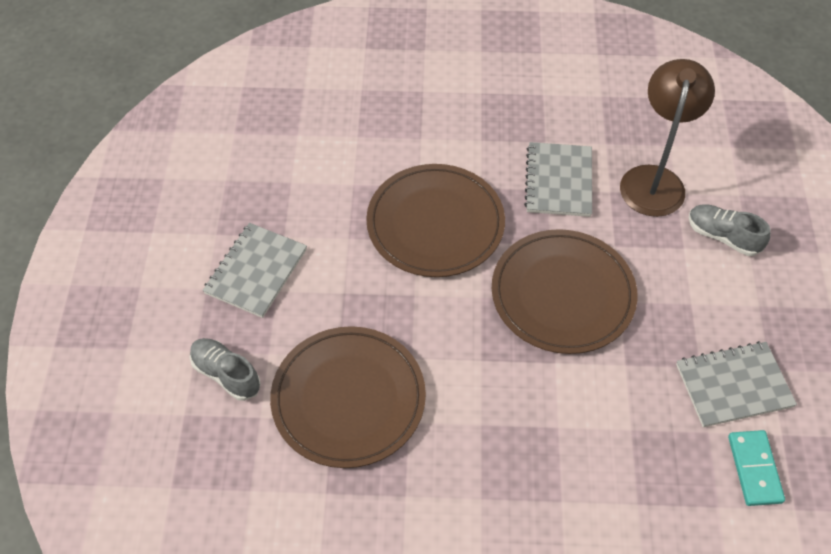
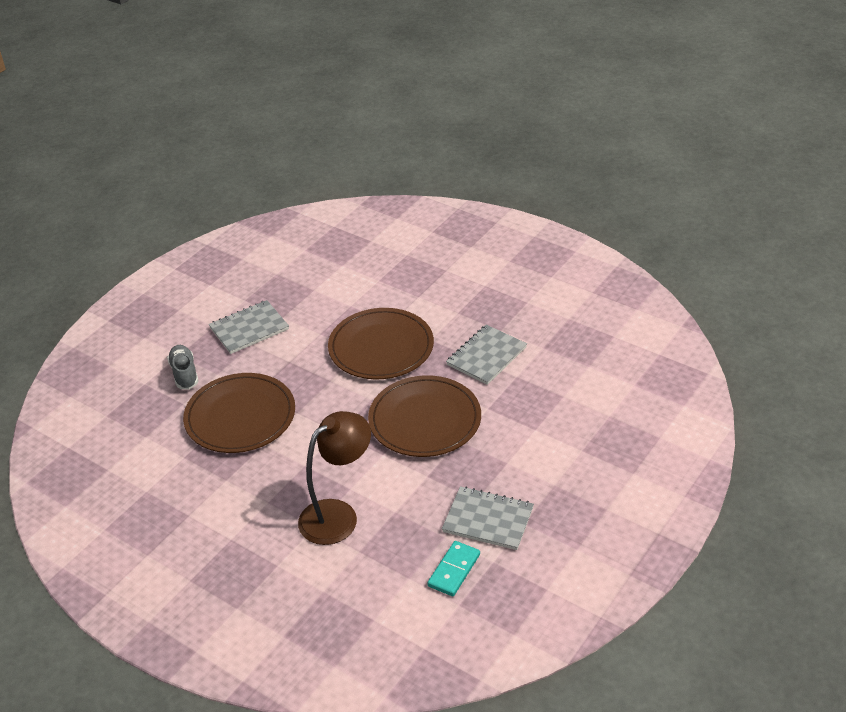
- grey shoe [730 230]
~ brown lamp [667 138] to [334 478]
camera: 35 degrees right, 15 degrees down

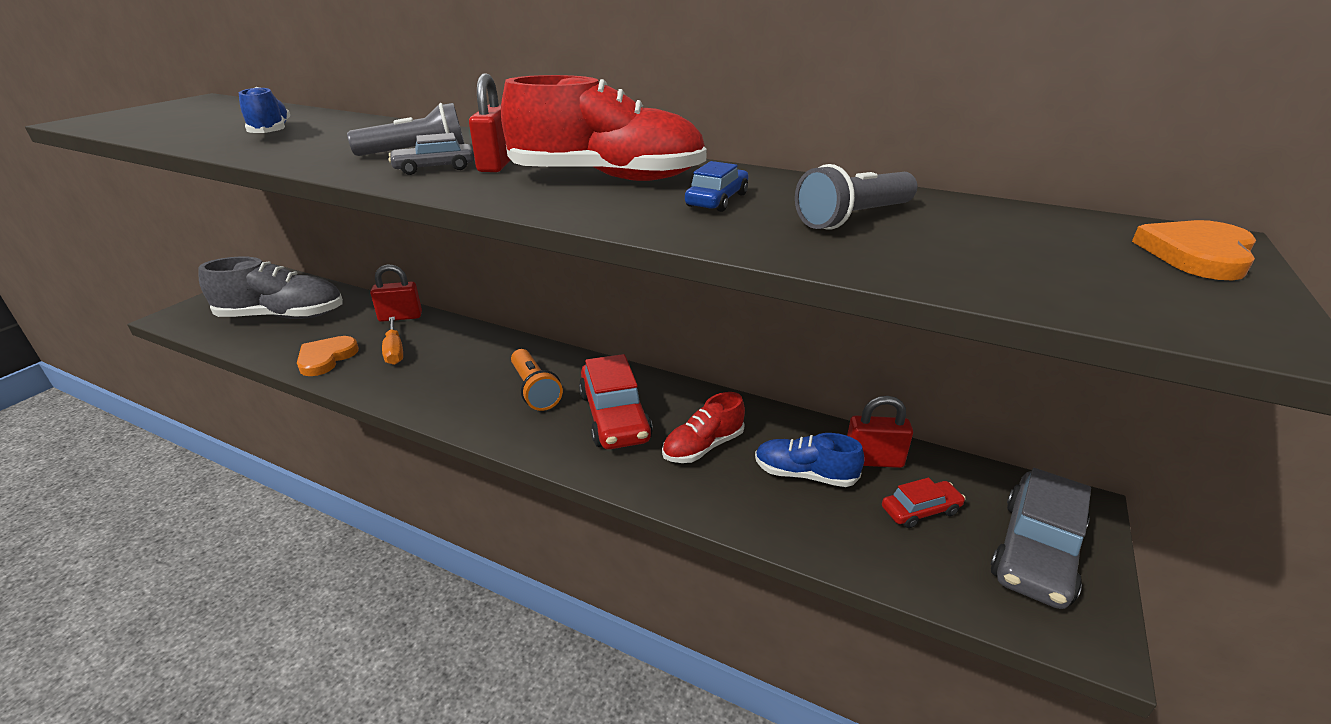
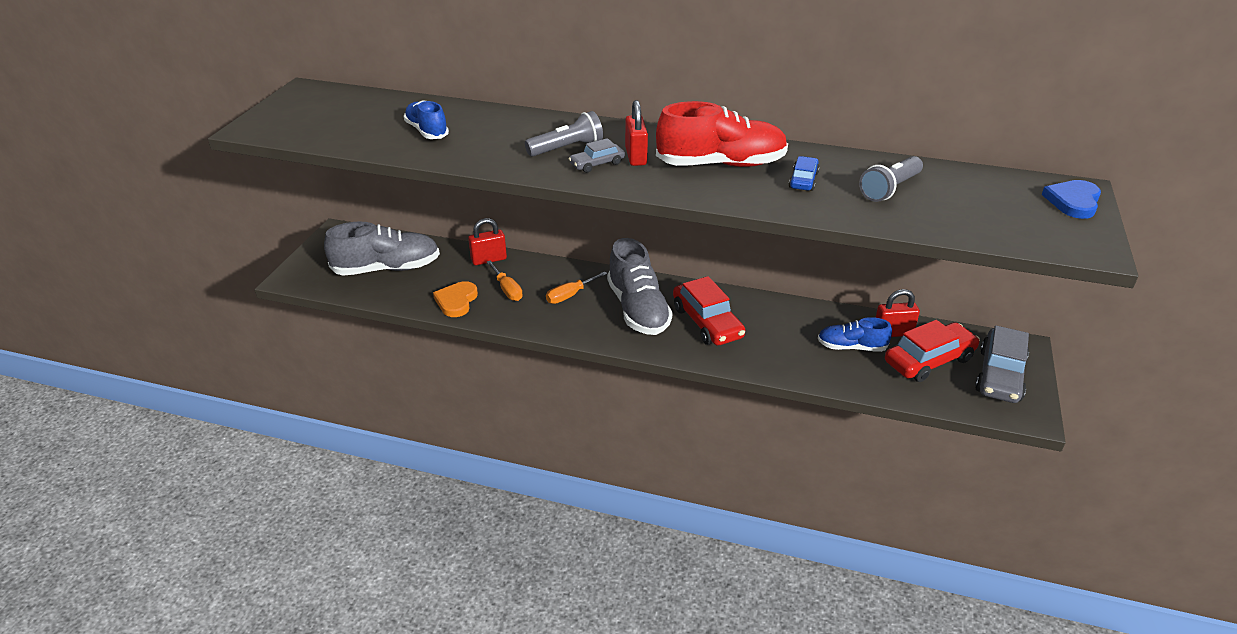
- red shoe [703 427]
+ orange screwdriver [577 288]
~ orange flashlight [537 380] to grey shoe [640 286]
~ orange heart [1194 250] to blue heart [1071 199]
~ red car [924 503] = [932 351] x1.90
camera: 10 degrees left, 5 degrees up

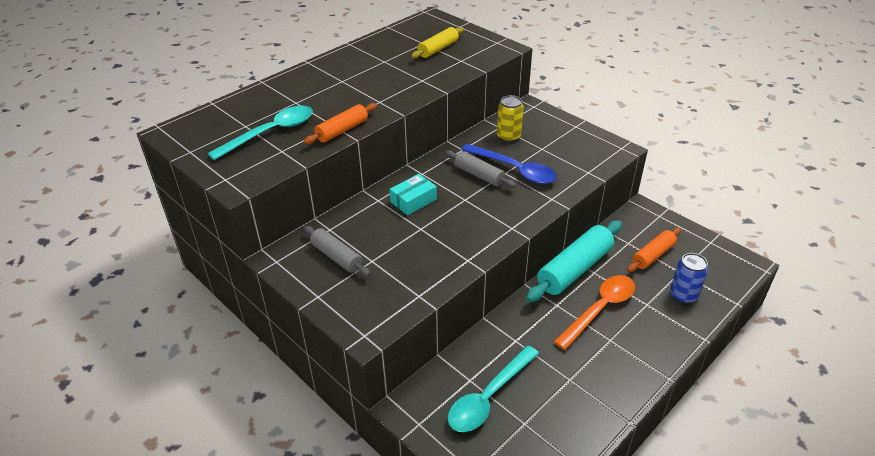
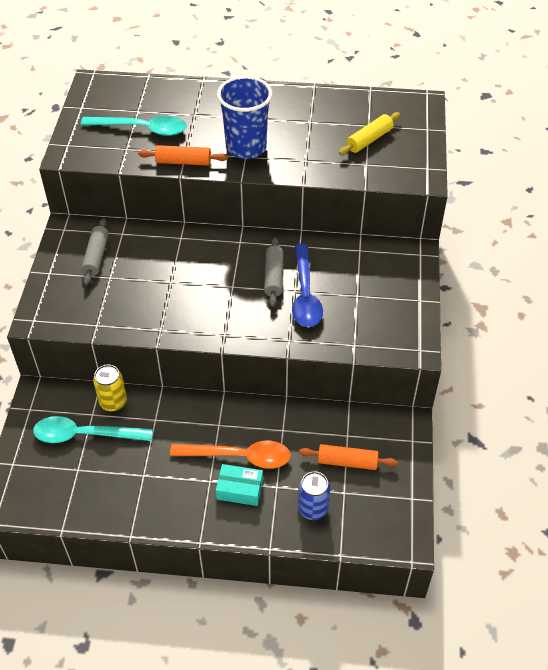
- turquoise rolling pin [574 261]
+ blue cup [244 117]
~ turquoise box [413 194] to [239 485]
~ yellow can [510 118] to [110 388]
~ yellow rolling pin [437 43] = [369 133] 45 degrees counterclockwise
camera: 50 degrees right, 10 degrees up

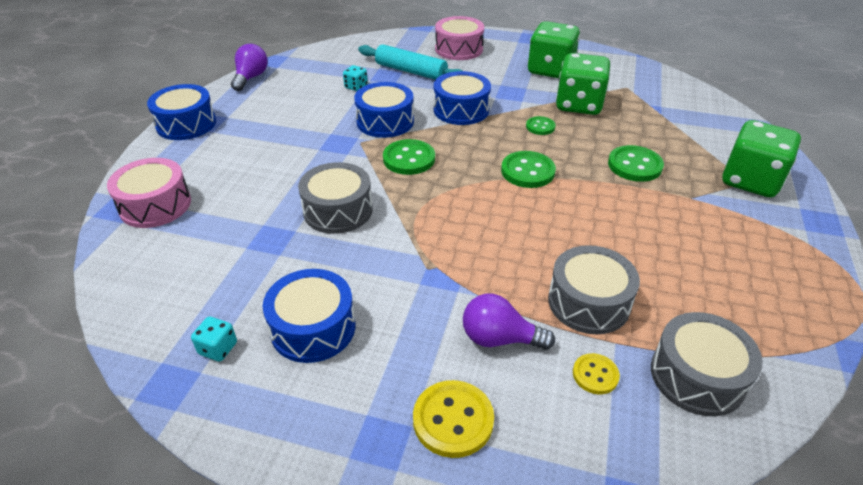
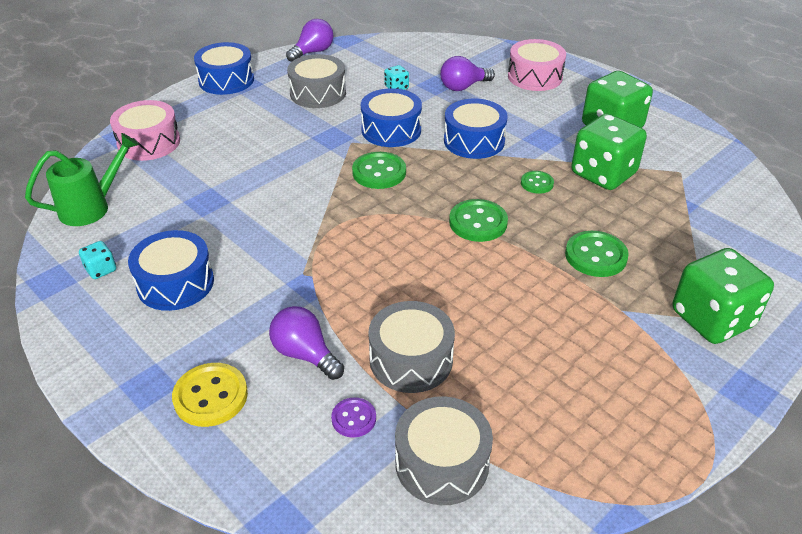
+ green watering can [82 179]
~ grey drum [335 198] to [316 81]
~ turquoise rolling pin [410 62] to purple light bulb [467 73]
~ yellow button [596 373] to purple button [353 417]
camera: 30 degrees right, 0 degrees up

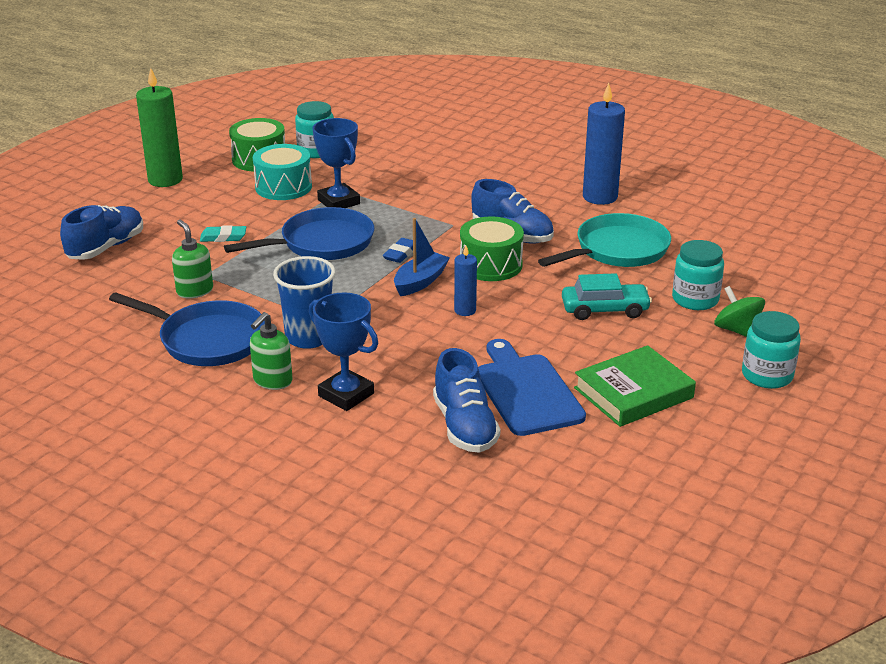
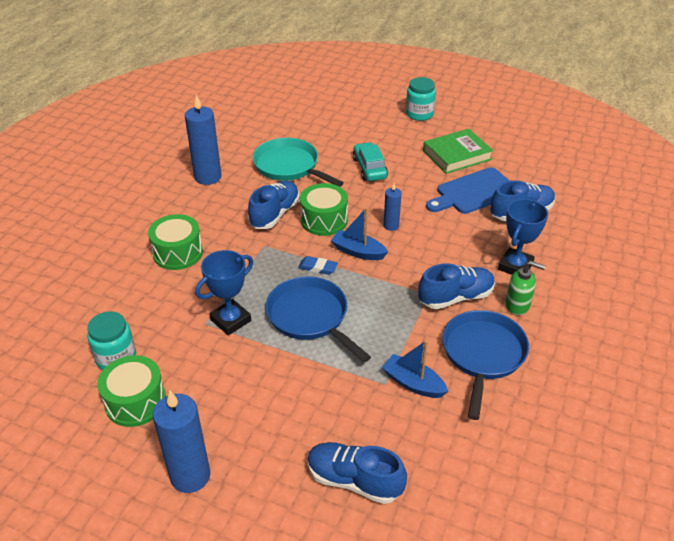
- turquoise eraser [223 233]
- turquoise drum [282 172]
- turquoise jar [698 275]
- green spinning top [739 311]
+ green drum [175 242]
~ green soap dispenser [192 259] to blue boat [415 369]
~ blue cup [304 302] to blue shoe [456 286]
~ green candle [159 127] to blue candle [181 441]
~ green book [635 386] = [458 151] 75 degrees counterclockwise
camera: 100 degrees left, 10 degrees up

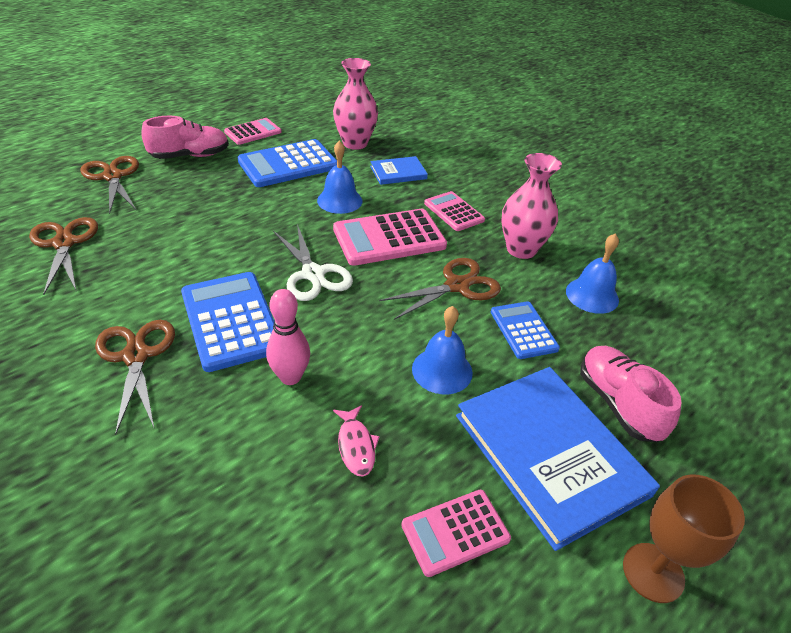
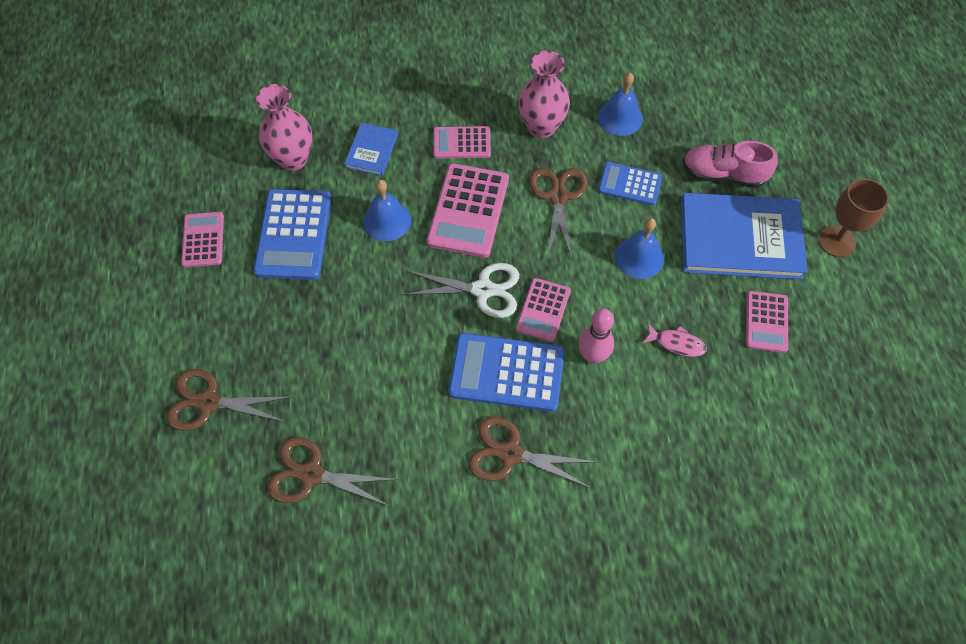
- pink shoe [185 137]
+ pink calculator [543 310]
camera: 55 degrees left, 20 degrees up

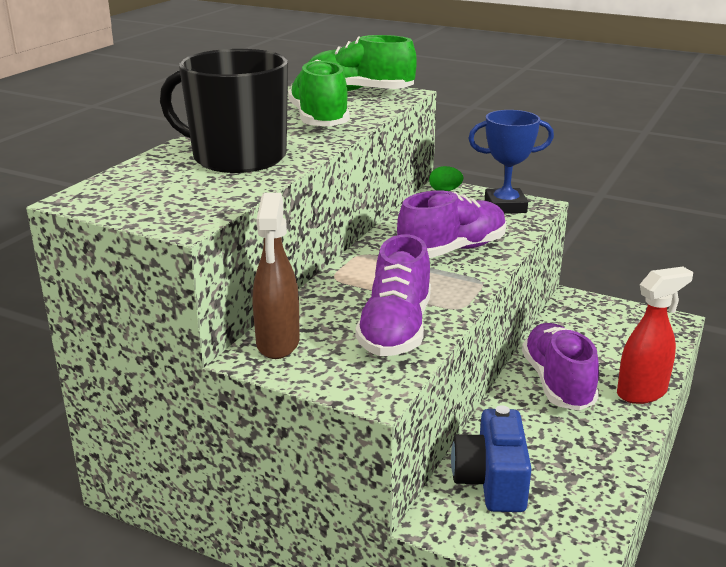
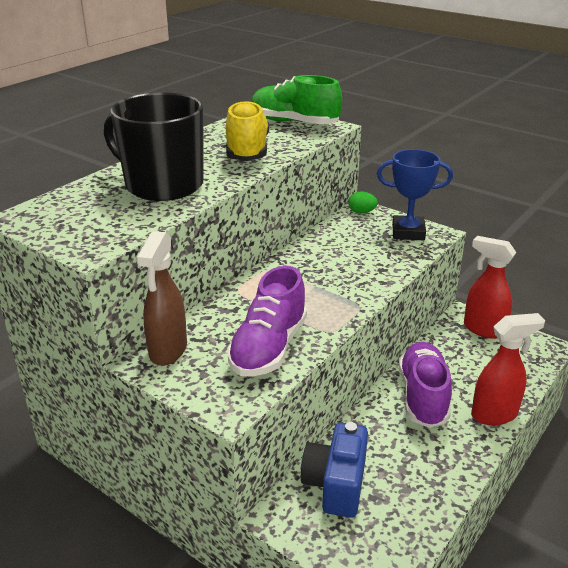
- purple shoe [451 224]
+ red spray bottle [490 287]
~ green shoe [319 93] to yellow shoe [247 130]
camera: 10 degrees right, 5 degrees up

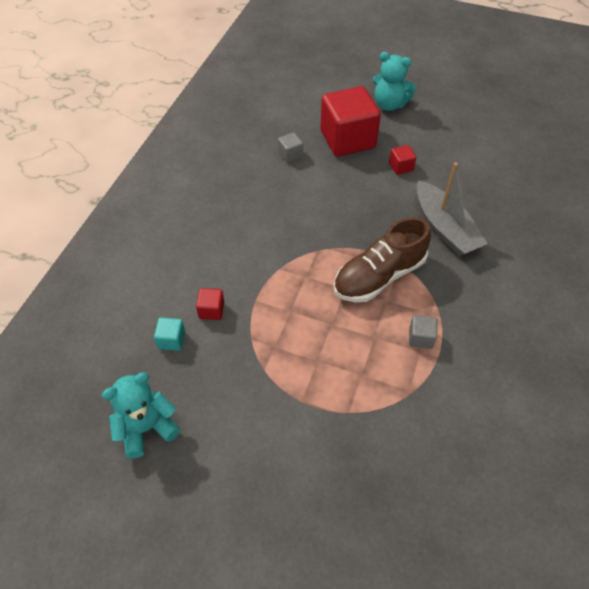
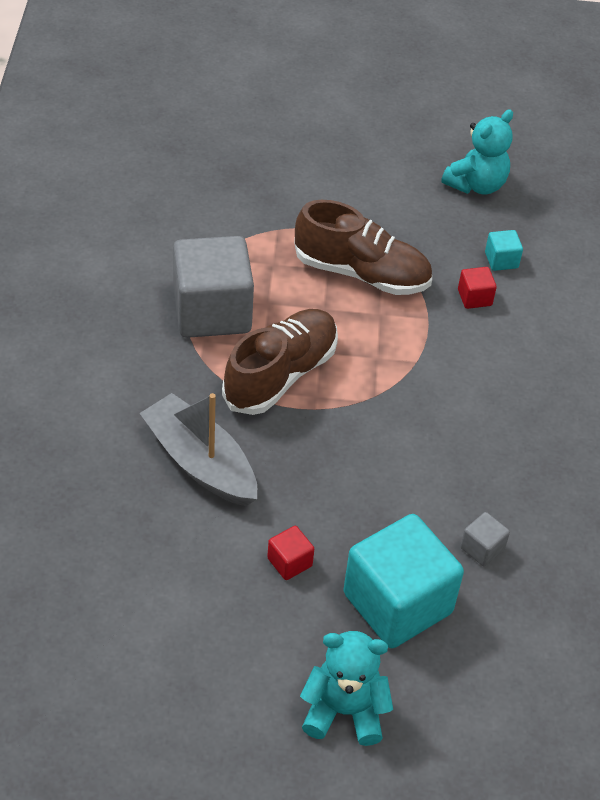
+ brown shoe [363 247]
~ red cube [350 121] to turquoise cube [403 581]
~ grey cube [423 332] = [213 287] x2.39
camera: 160 degrees right, 5 degrees down

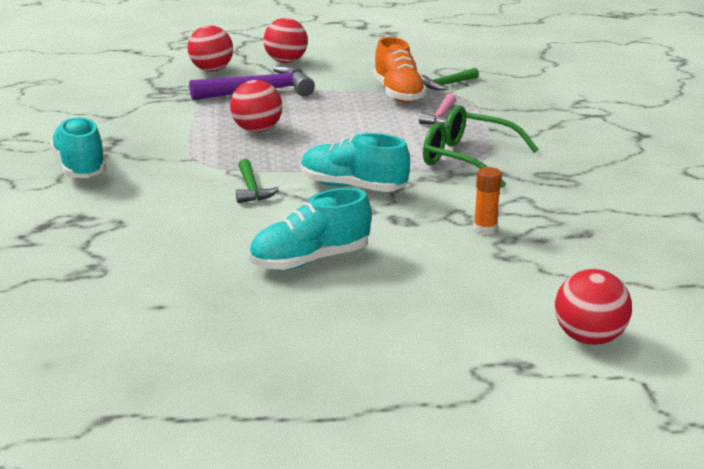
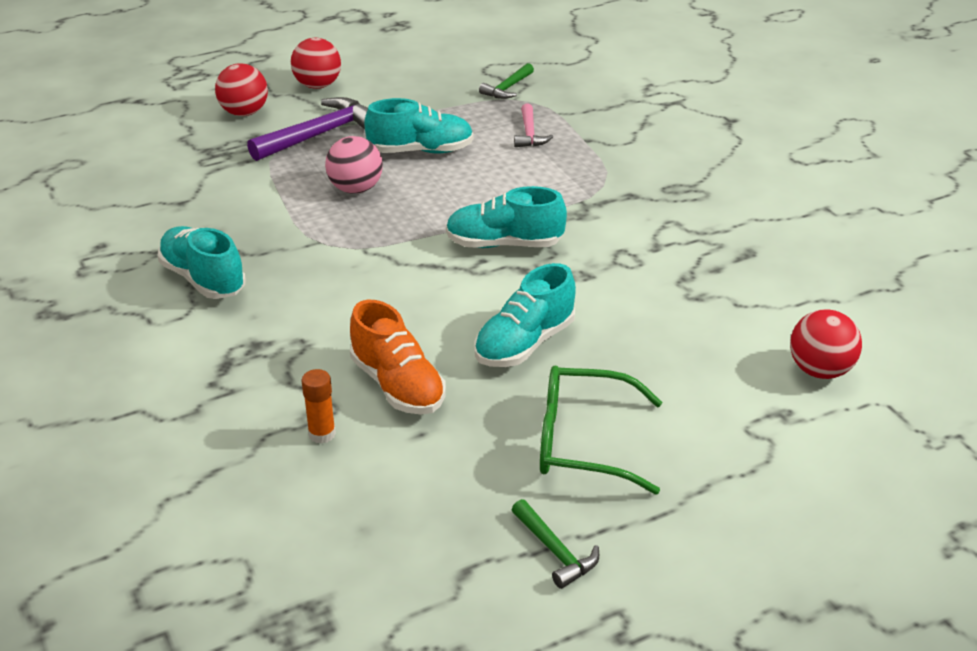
+ turquoise shoe [418 125]
~ green hammer [257 181] to [555 544]
~ orange shoe [400 70] to [398 357]
~ green glasses [480 146] to [601 430]
~ orange glue stick [488 201] to [318 406]
~ red ball [256 106] to pink ball [354 165]
camera: 20 degrees left, 10 degrees up

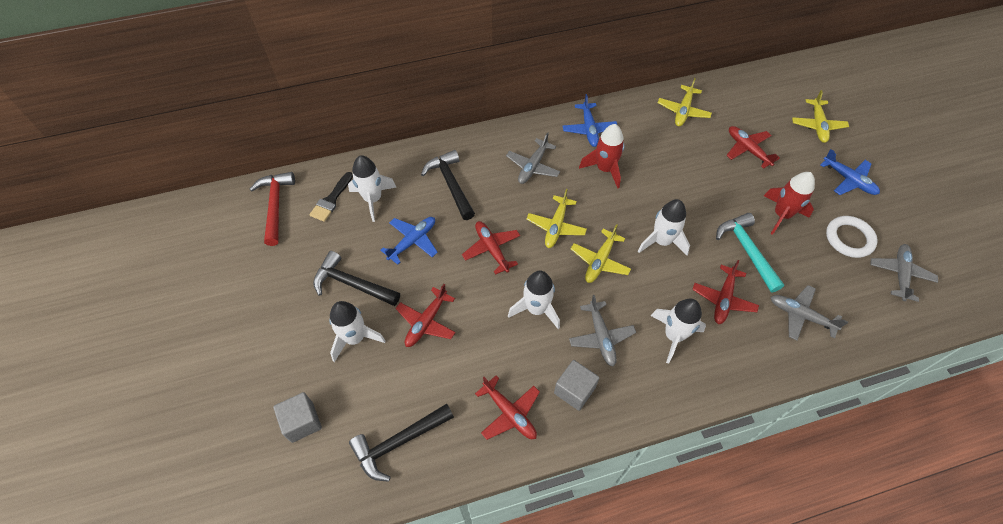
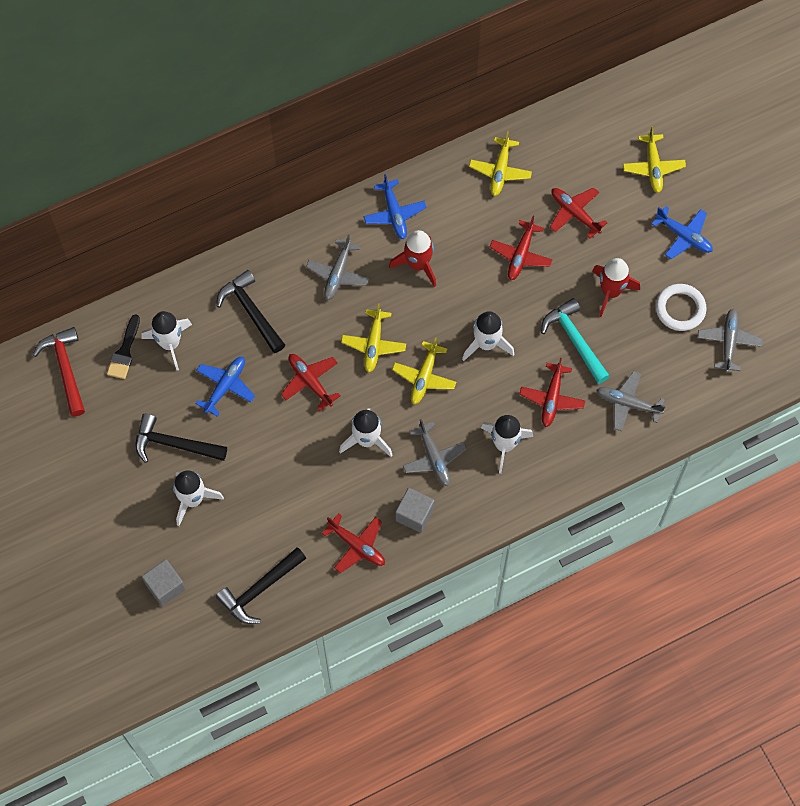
~ red plane [425 315] to [521 248]
camera: 10 degrees left, 10 degrees up

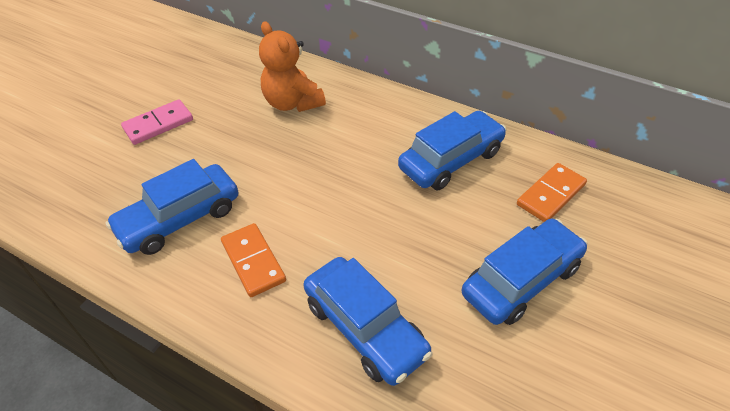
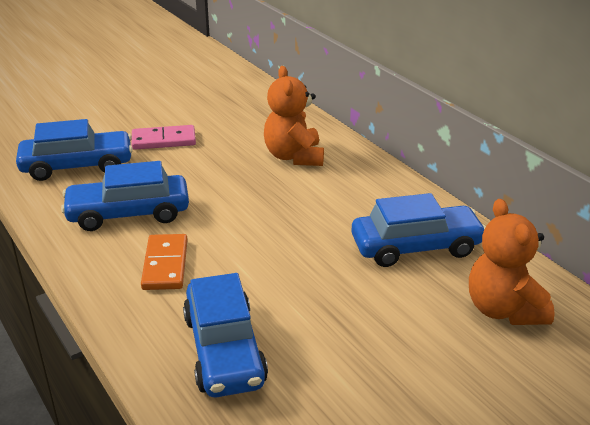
~ blue car [525 272] to [74 150]
~ orange domino [552 192] to orange teddy bear [512 262]
camera: 25 degrees right, 15 degrees down

